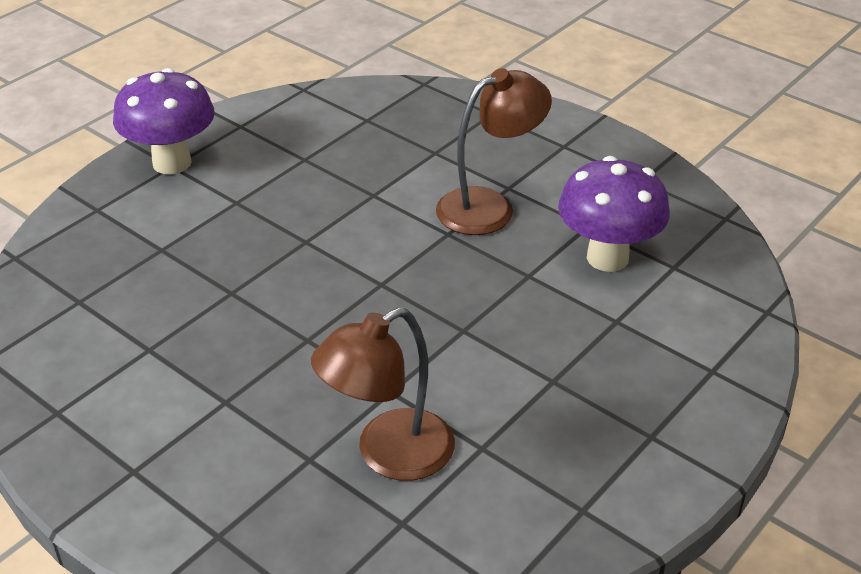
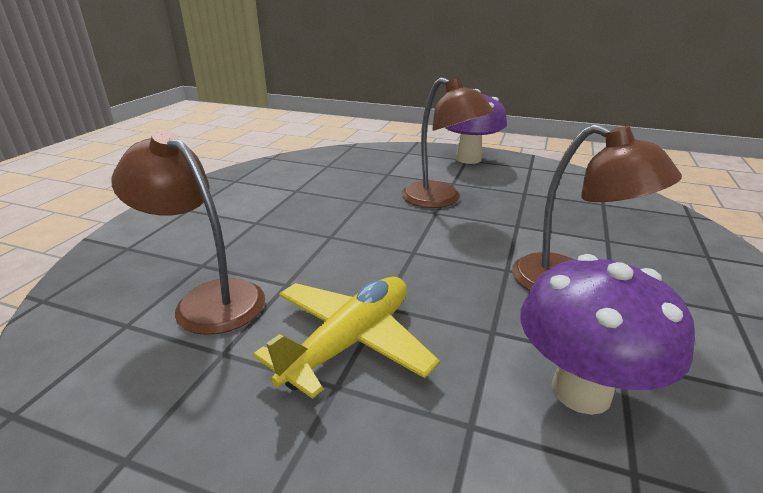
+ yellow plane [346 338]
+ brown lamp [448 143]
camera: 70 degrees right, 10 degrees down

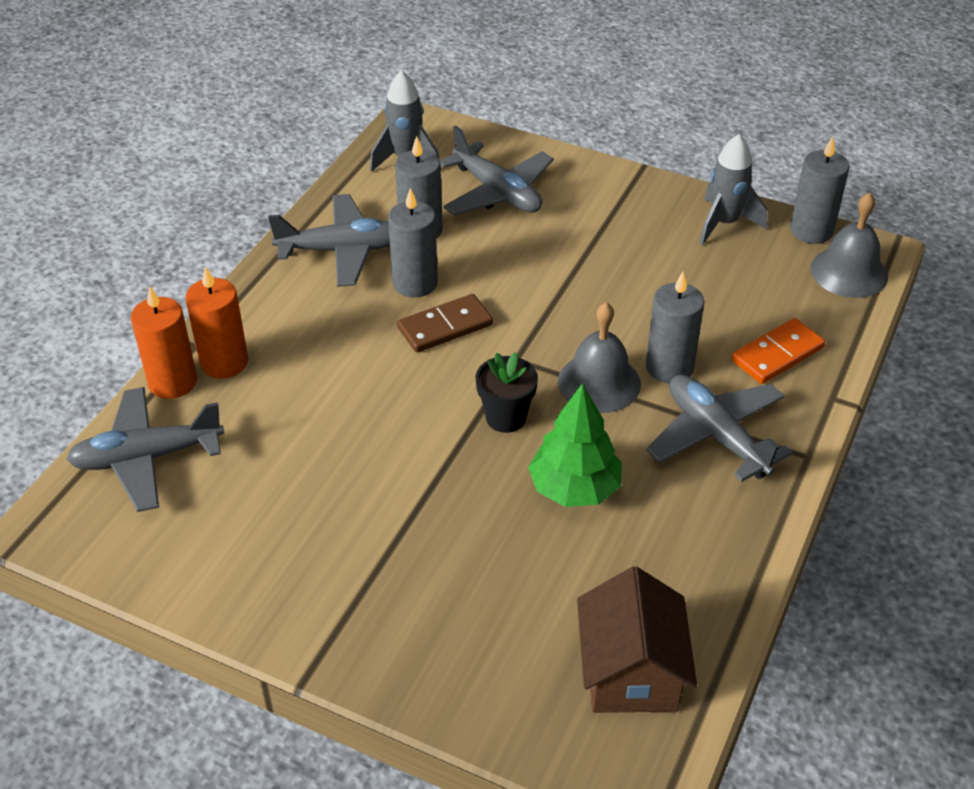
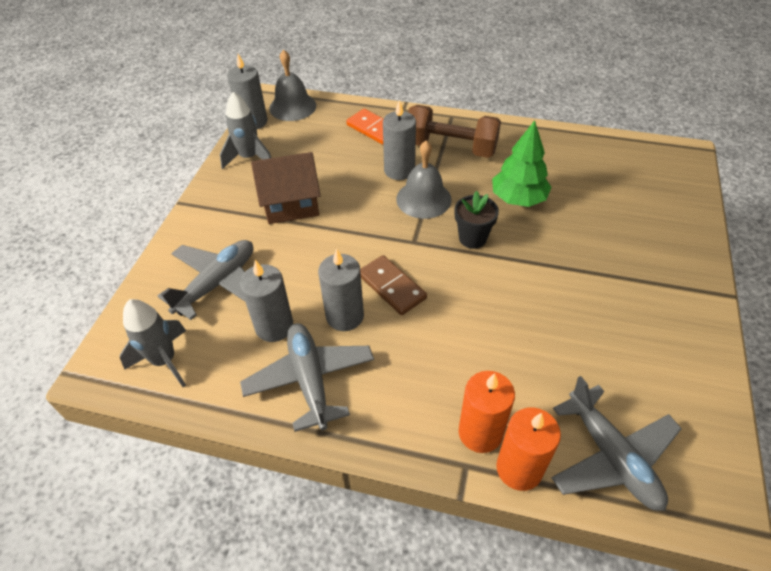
~ brown house [637 639] to [286 188]
~ grey plane [719 428] to brown dumbbell [454 131]
camera: 100 degrees left, 5 degrees up

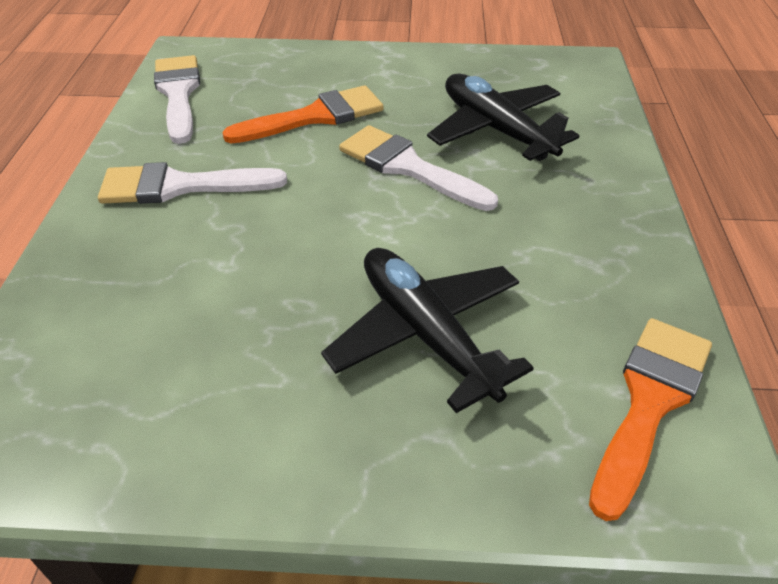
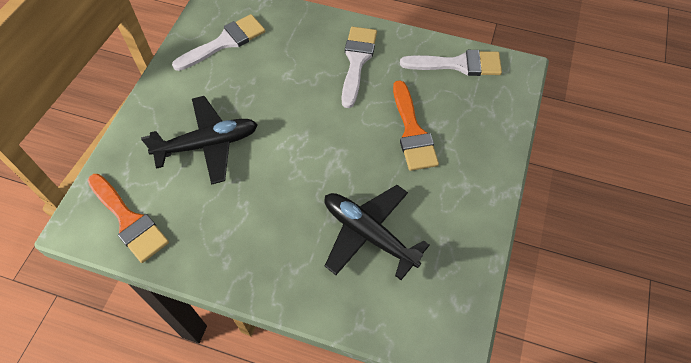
~ white brush [418 168] to [218 42]
~ black plane [503 117] = [377 232] 120 degrees counterclockwise
camera: 105 degrees right, 15 degrees up

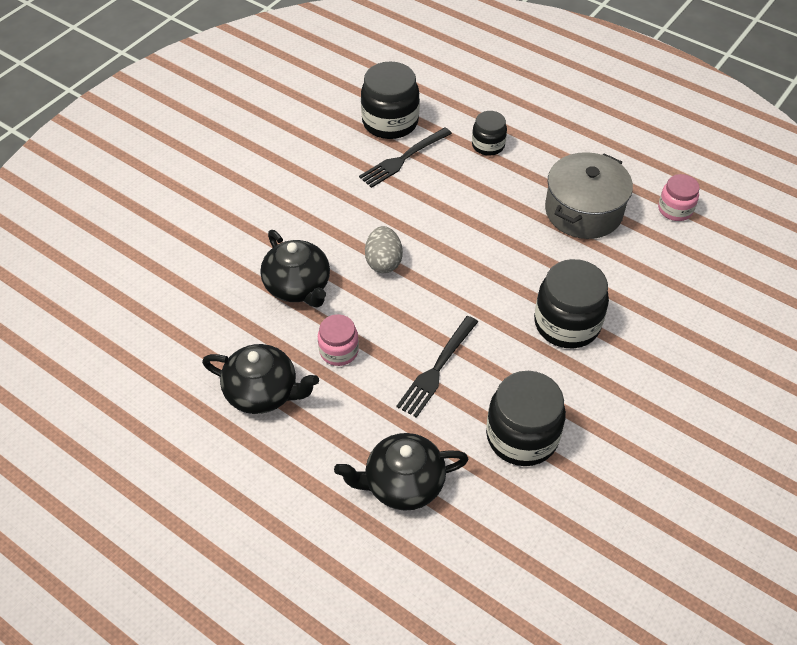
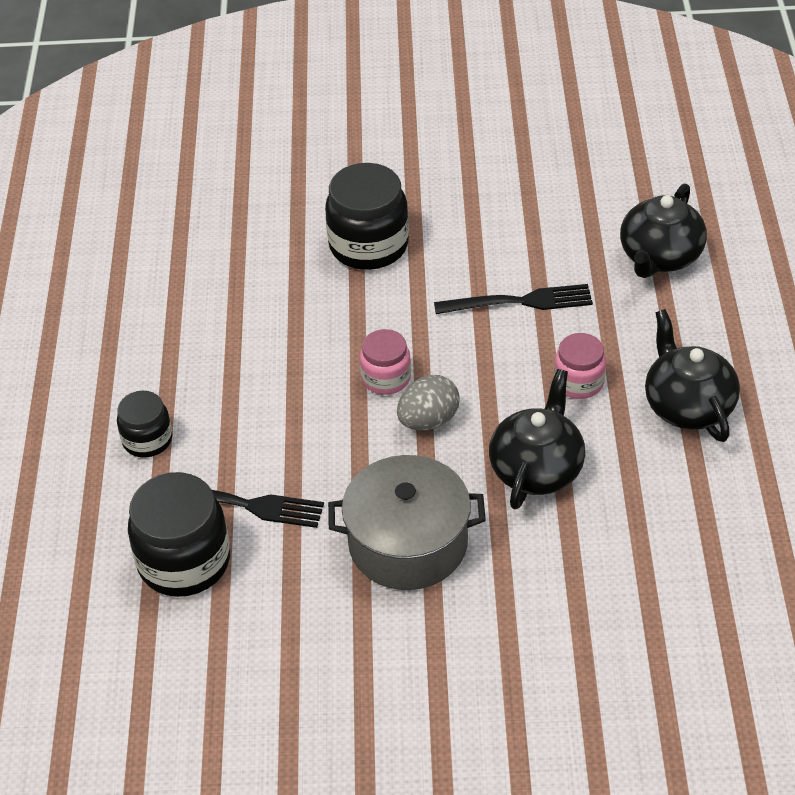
- black jar [526 418]
~ grey pot [589 195] to [407 522]
~ pink jar [679 197] to [385 362]
~ black teapot [401 472] = [663 231] 75 degrees clockwise
camera: 125 degrees left, 5 degrees down

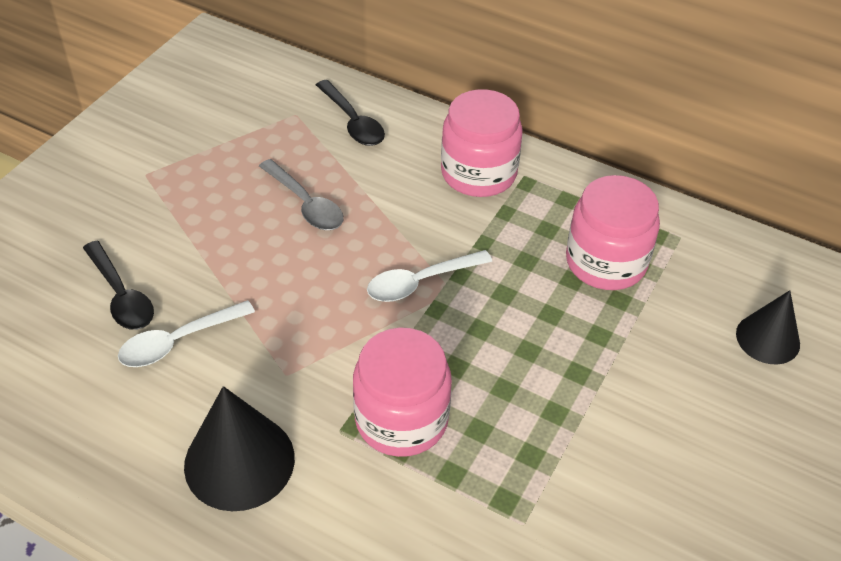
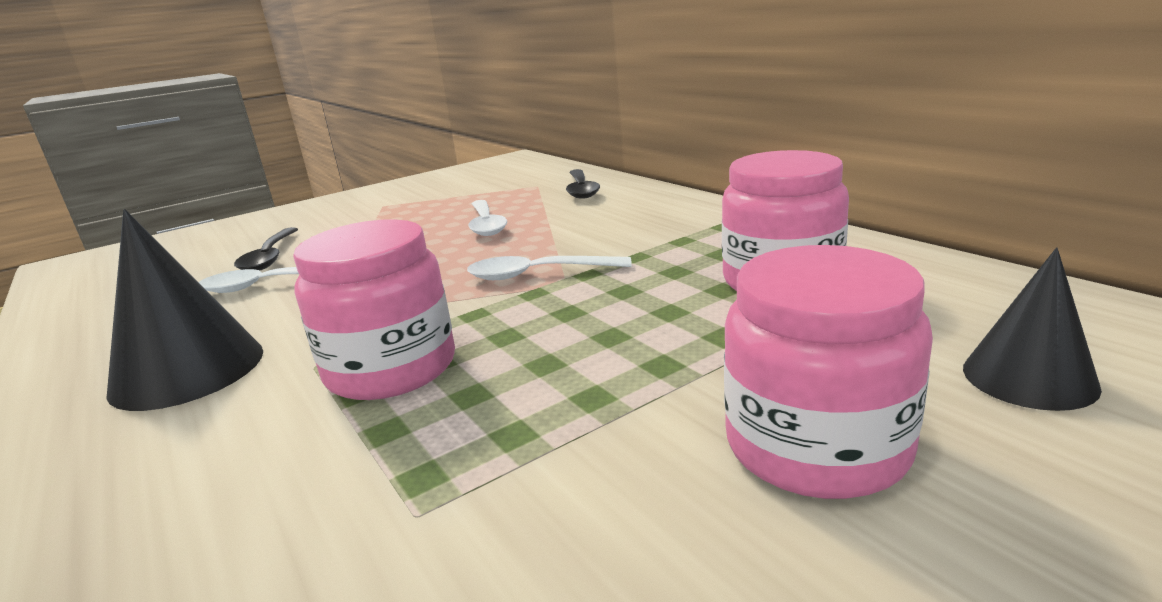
~ pink jar [482 143] to [828 372]
~ grey spoon [301 194] to white spoon [487 218]
camera: 30 degrees right, 25 degrees down

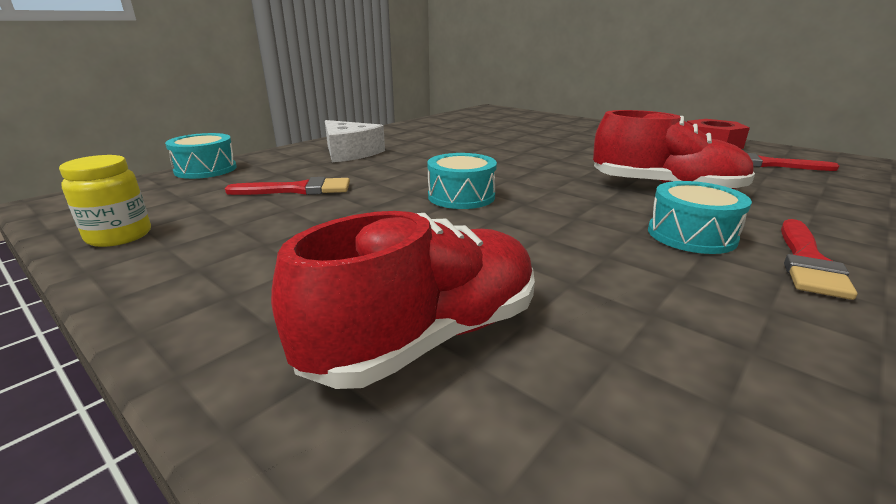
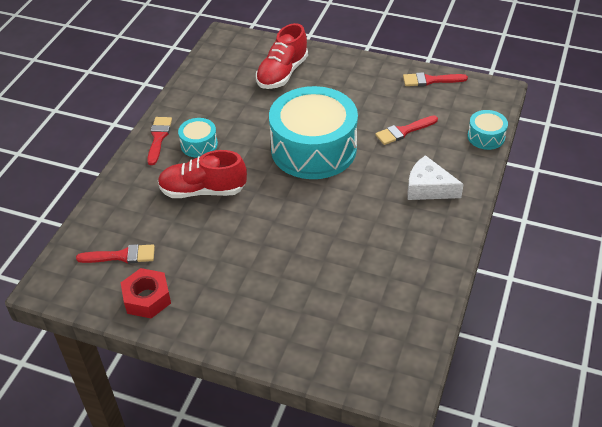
~ yellow jar [105 201] to red brush [435 79]
~ turquoise drum [462 181] = [313 132] x2.29
camera: 160 degrees right, 20 degrees up

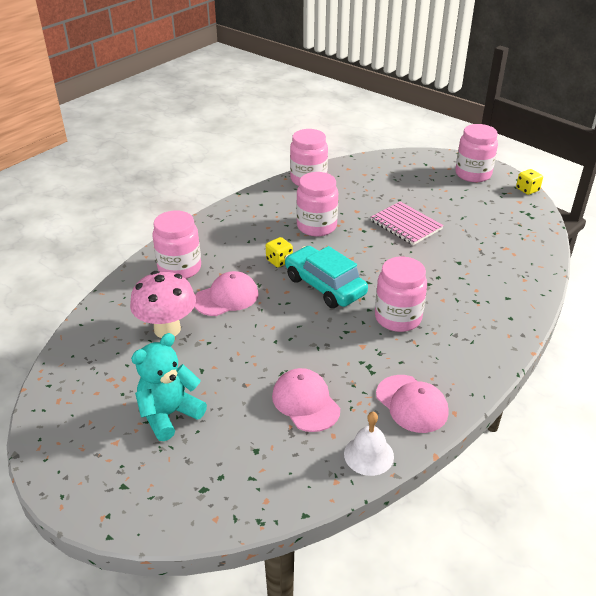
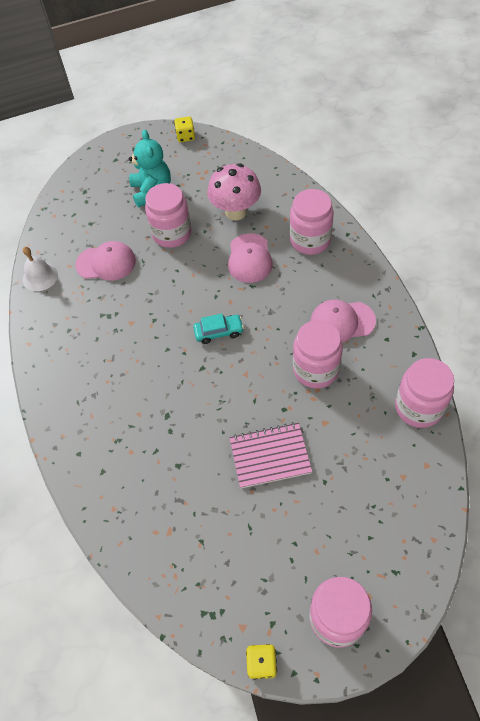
~ yellow dice [279 252] to [184 129]
~ pink jar [401 294] to [168 215]
~ pink cap [412 404] to [343 321]
~ turquoise car [326 277] = [218 329] x0.55
camera: 125 degrees right, 20 degrees up

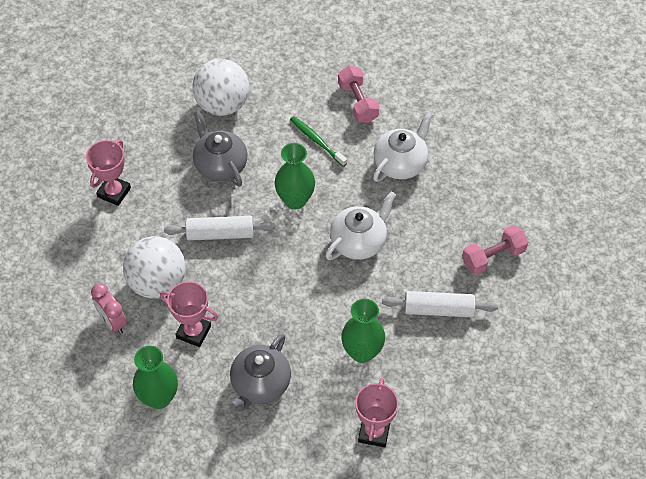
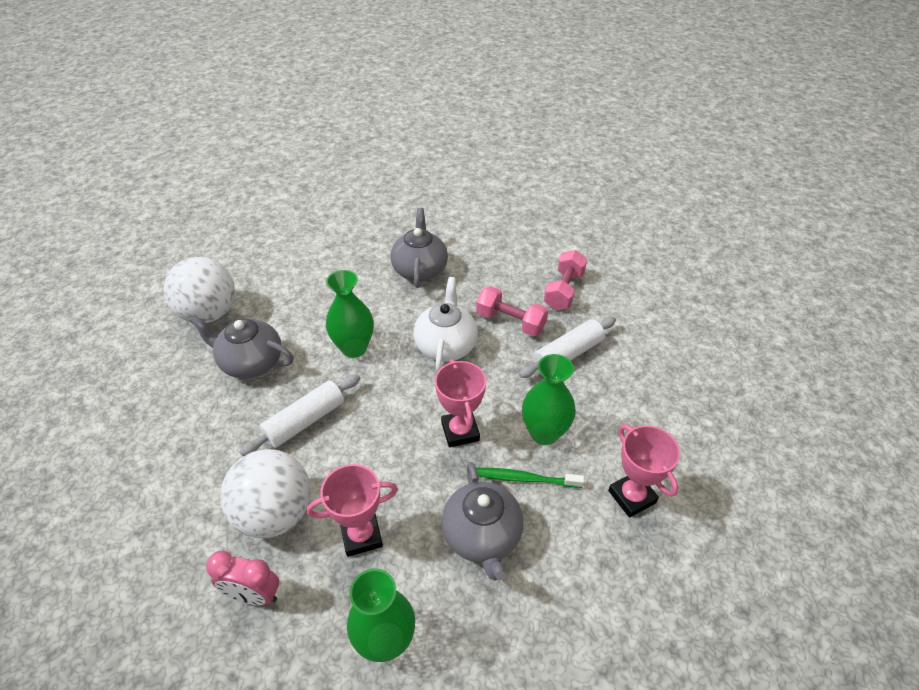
~ pink trophy [108 172] to [460 403]
~ green toothbrush [318 141] to [530 478]
~ pink dumbbell [358 94] to [512 311]
~ white teapot [403 147] to grey teapot [419 248]
camera: 40 degrees left, 10 degrees down

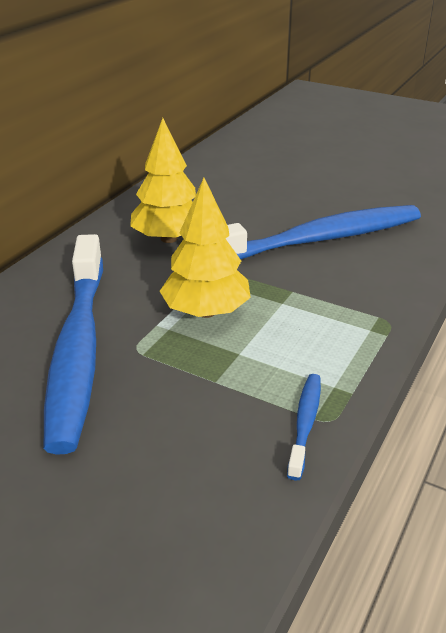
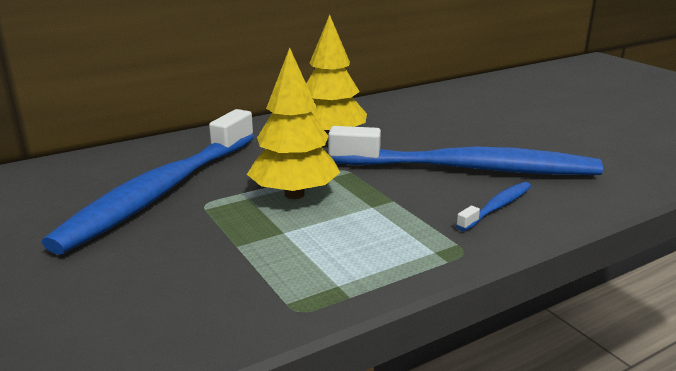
~ blue toothbrush [304 427] to [493 206]
camera: 30 degrees right, 10 degrees down

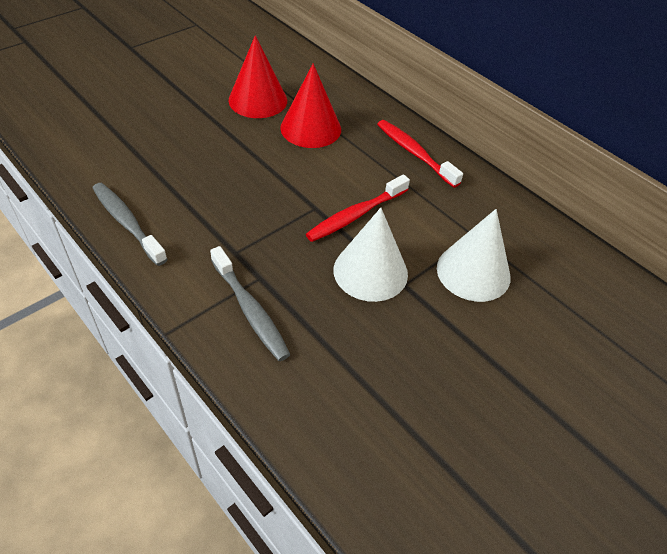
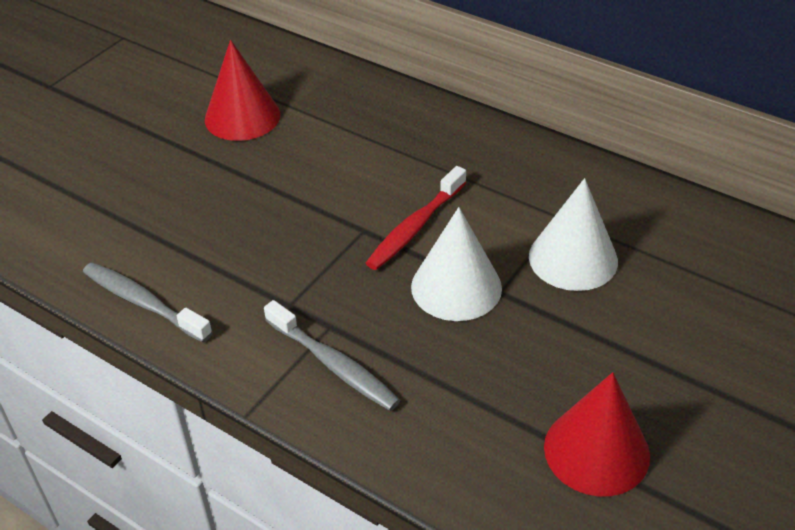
- red toothbrush [420 154]
~ red cone [310 105] to [597 434]
camera: 10 degrees left, 5 degrees down

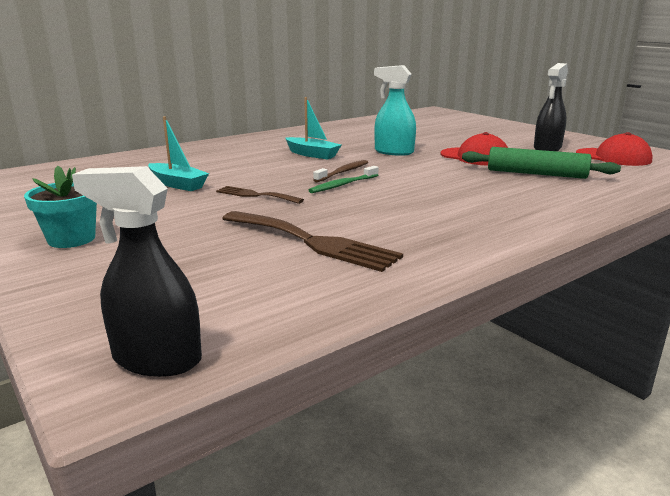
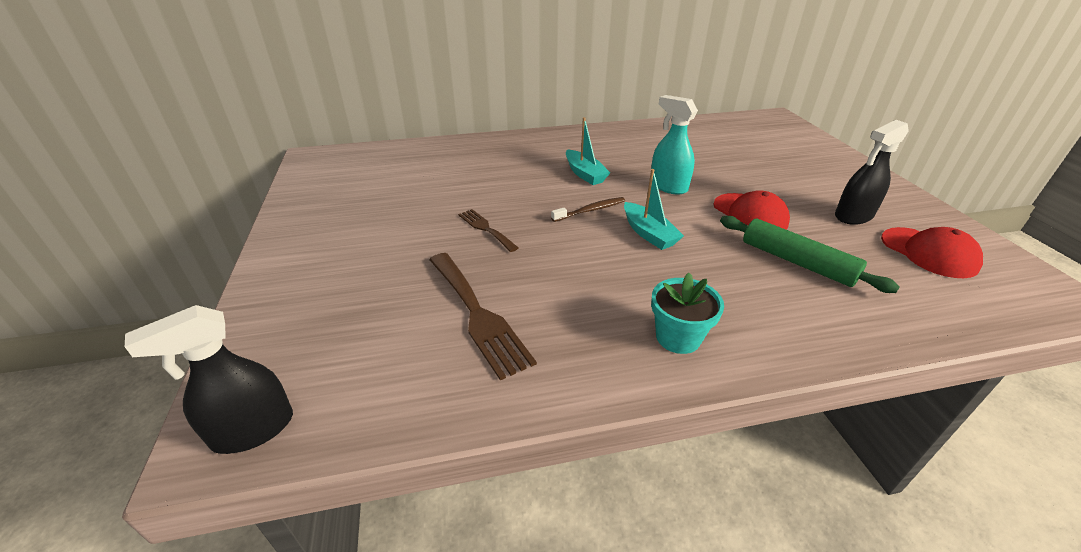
- green toothbrush [343 179]
~ turquoise flower pot [60 207] to [687 313]
~ turquoise boat [178 153] to [654 209]
~ black spray bottle [137 271] = [209 379] 75 degrees counterclockwise
camera: 25 degrees right, 15 degrees up

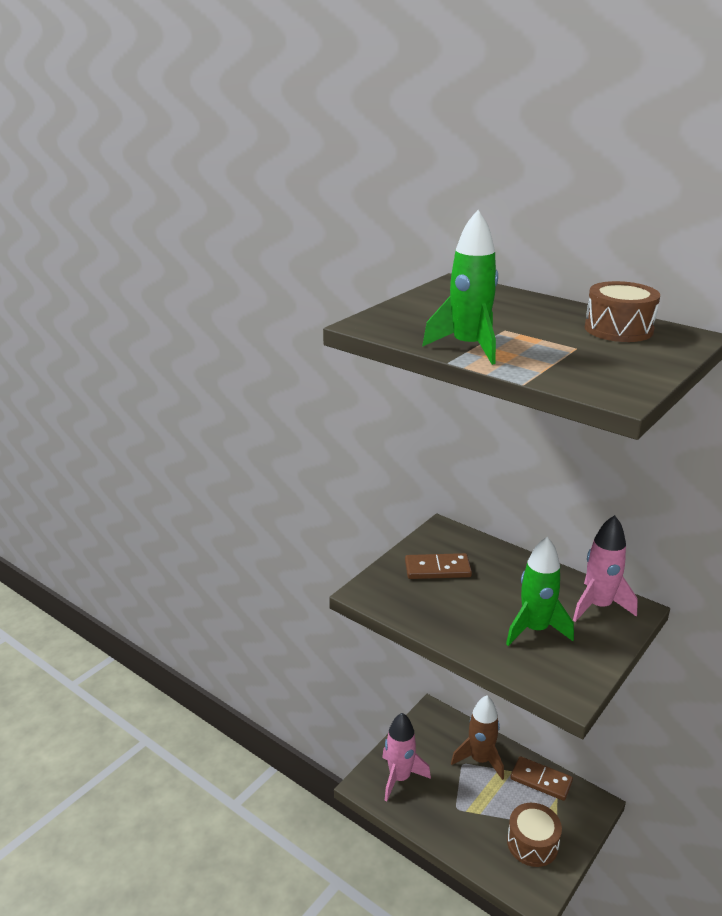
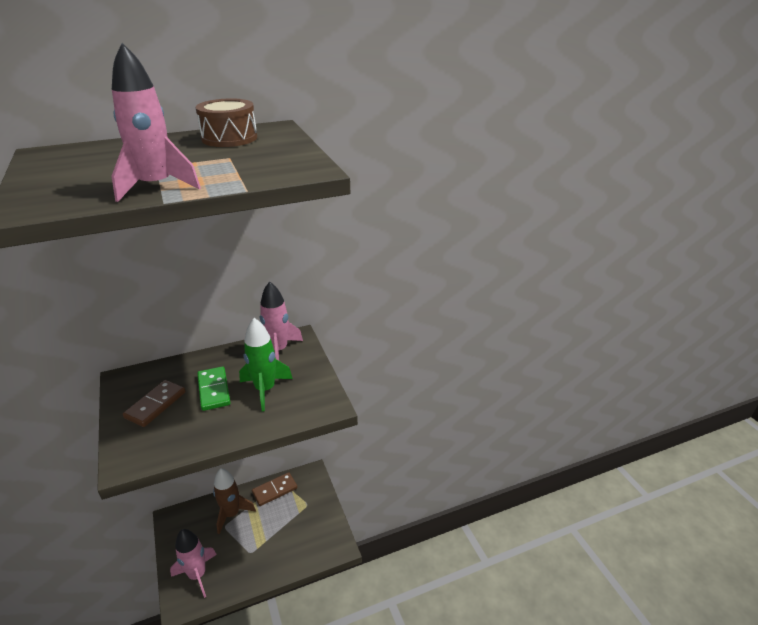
- brown drum [534 835]
+ green domino [214 388]
~ green rocket [460 287] to pink rocket [156 122]
camera: 60 degrees left, 5 degrees up

